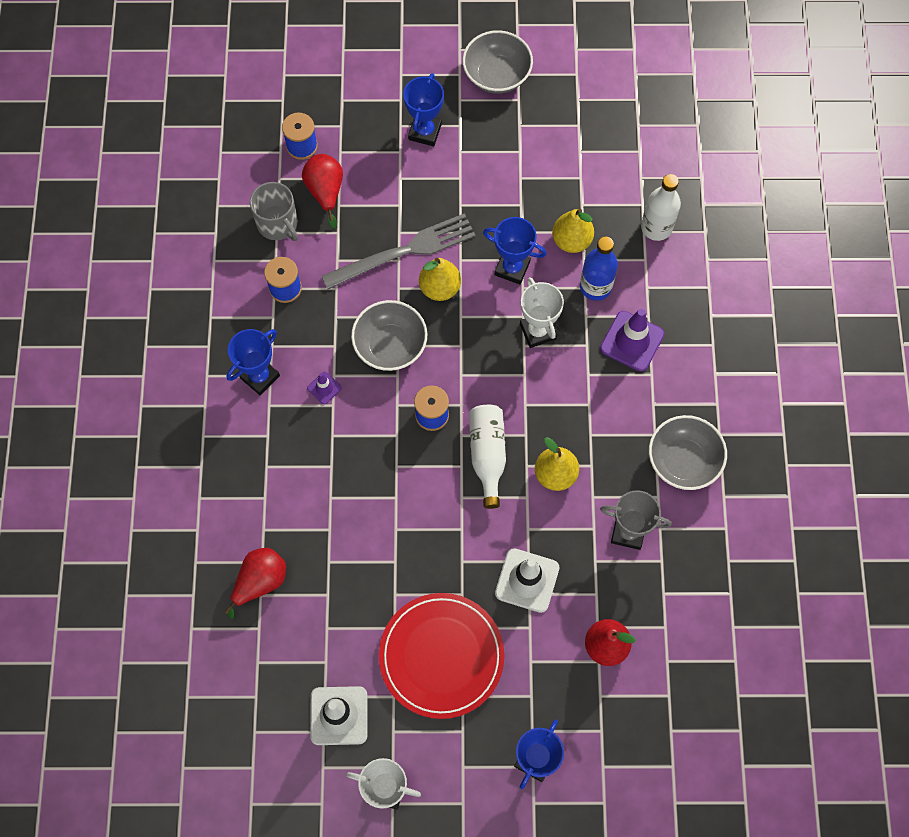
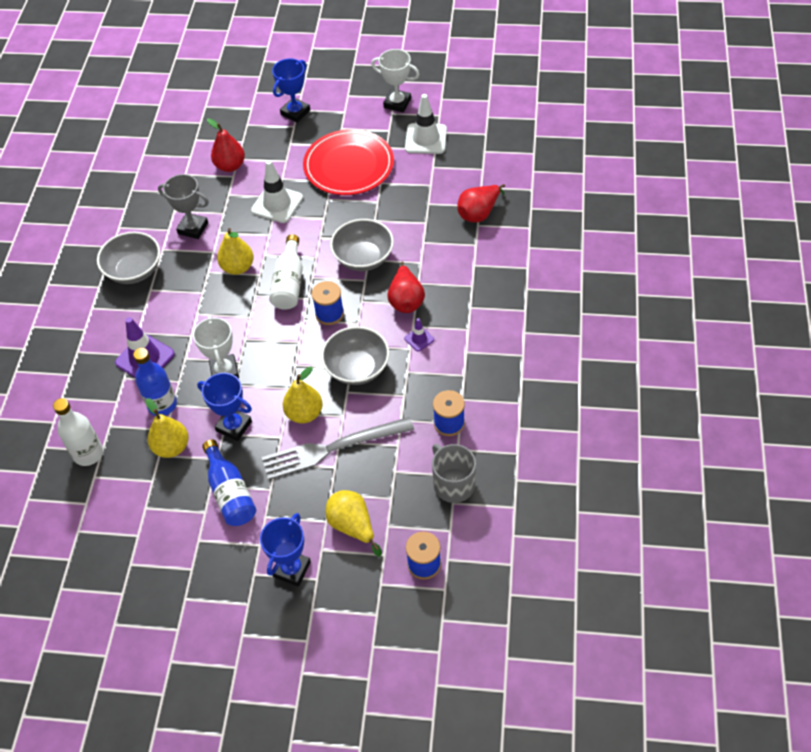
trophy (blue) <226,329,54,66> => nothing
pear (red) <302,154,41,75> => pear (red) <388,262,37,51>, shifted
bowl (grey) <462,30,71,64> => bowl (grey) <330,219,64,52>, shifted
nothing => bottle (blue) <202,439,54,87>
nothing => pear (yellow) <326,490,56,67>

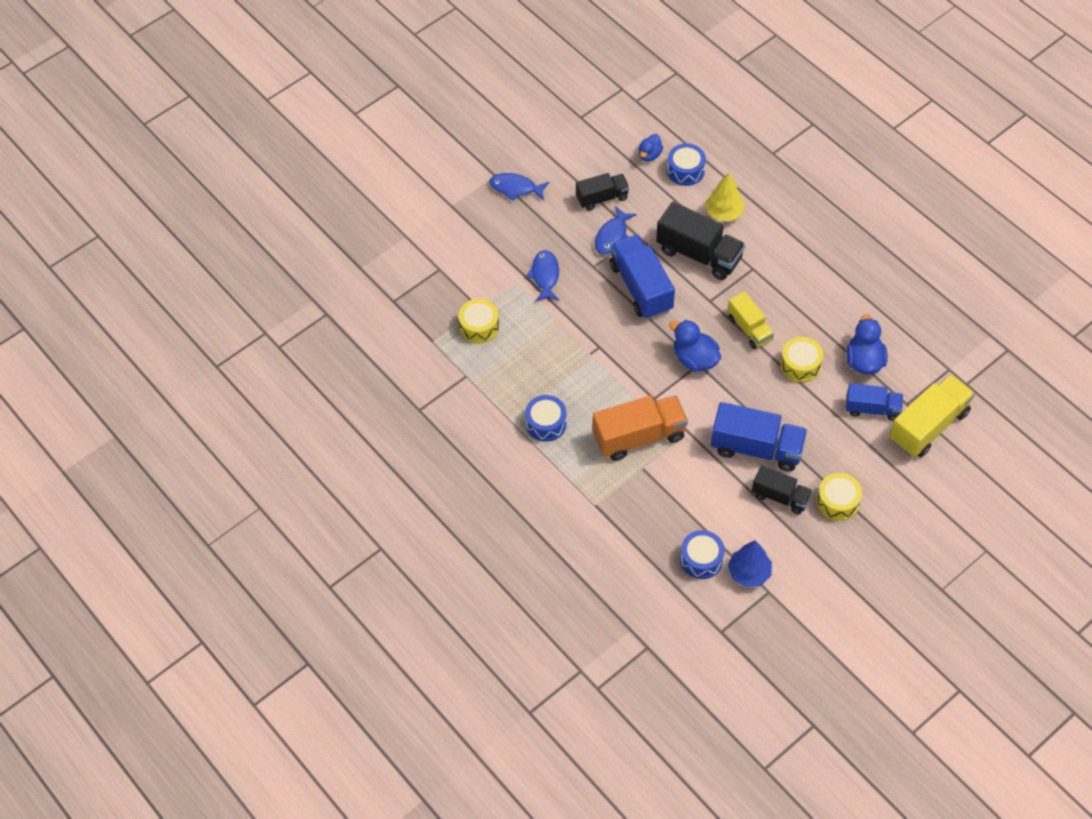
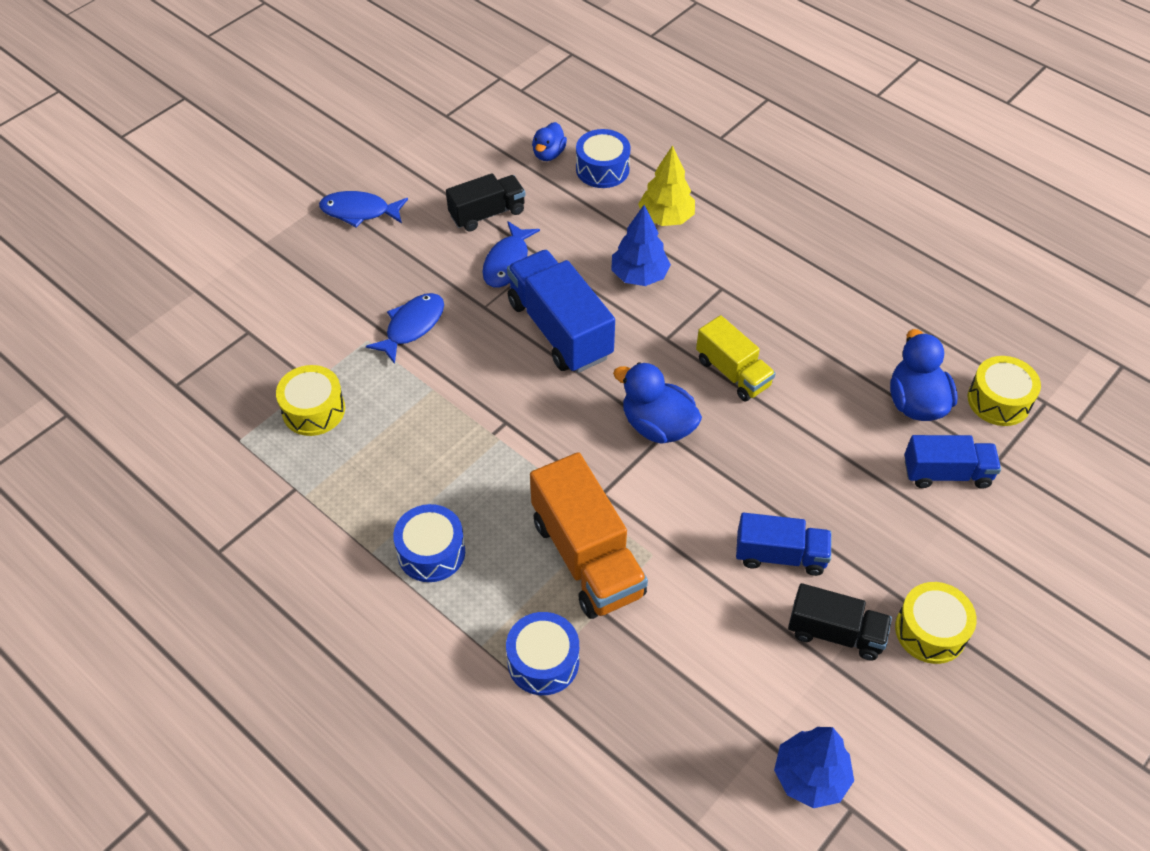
fish (blue) <526,250,33,52> => fish (blue) <366,293,78,71>, 45 degrees clockwise
truck (orange) <593,395,95,66> => truck (orange) <530,452,118,167>, 90 degrees clockwise
truck (black) <656,202,89,78> => tree (blue) <611,205,60,81>
drum (blue) <680,530,45,49> => drum (blue) <506,612,73,83>, shifted
truck (blue) <711,402,96,69> => truck (blue) <736,513,96,63>, x0.61
drum (yellow) <780,337,43,45> => drum (yellow) <968,356,73,70>, shifted
truck (yellow) <889,374,86,83> => nothing

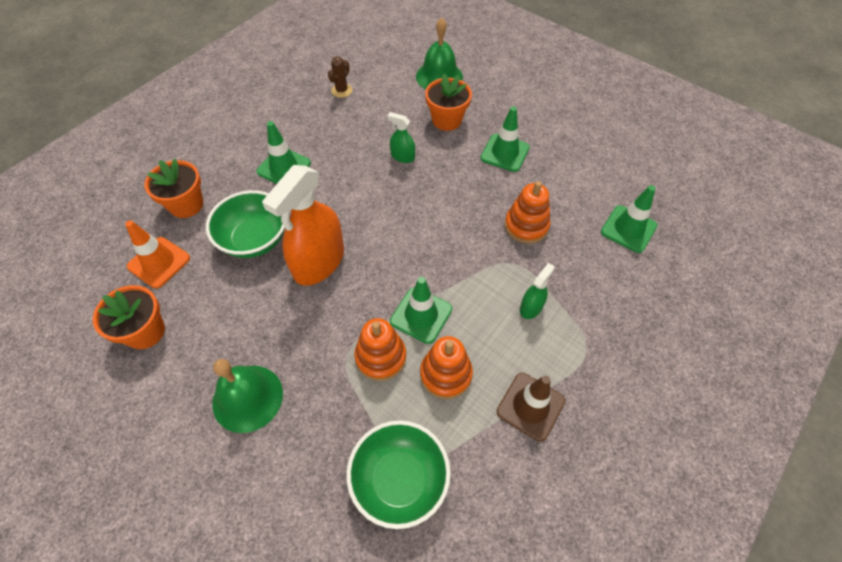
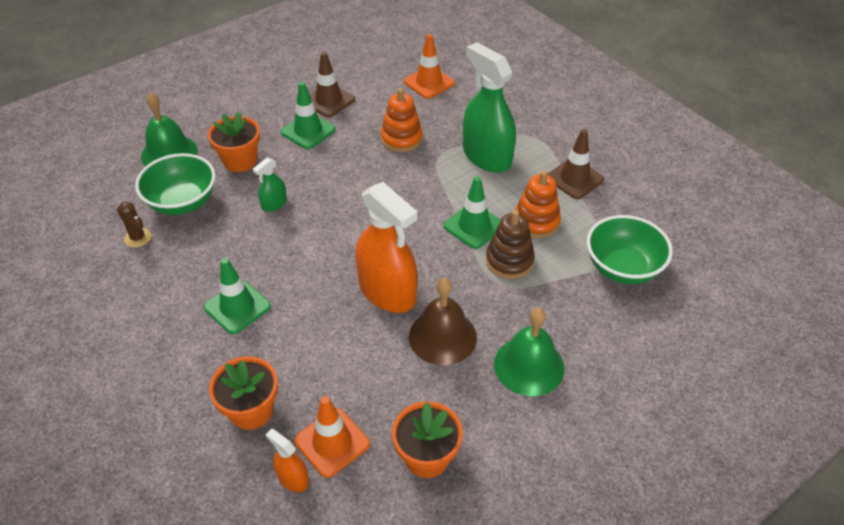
bowl (green) <206,190,79,68> => bowl (green) <135,153,81,62>, shifted
stacking toy (orange) <354,318,52,63> => stacking toy (brown) <486,210,49,69>
spray bottle (green) <520,263,35,56> => spray bottle (green) <463,42,53,131>, x2.18
traffic cone (green) <601,185,56,68> => traffic cone (orange) <404,34,51,65>
nothing => spray bottle (orange) <265,429,44,63>
nothing => traffic cone (brown) <309,52,46,65>
nothing => bell (brown) <409,278,68,87>

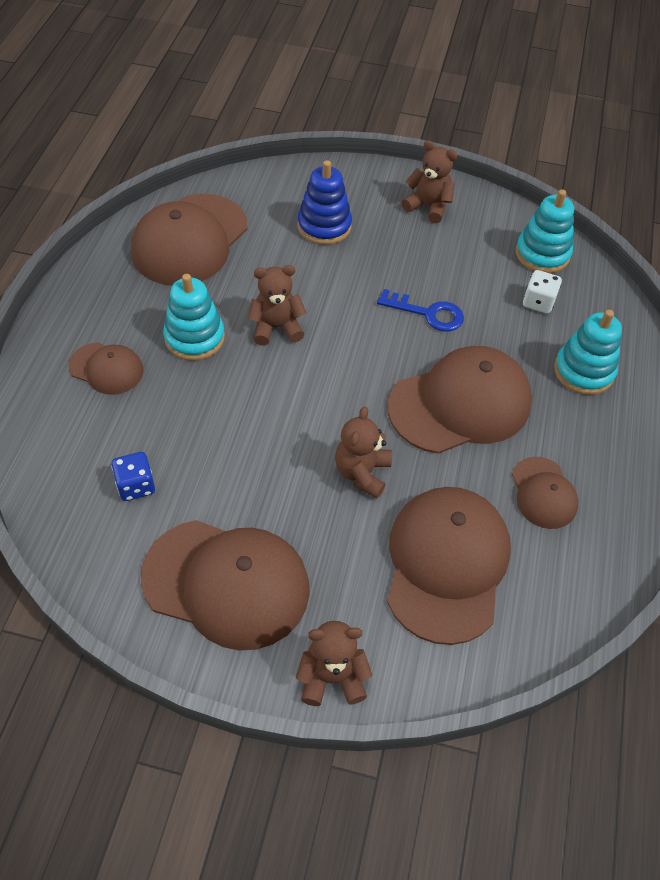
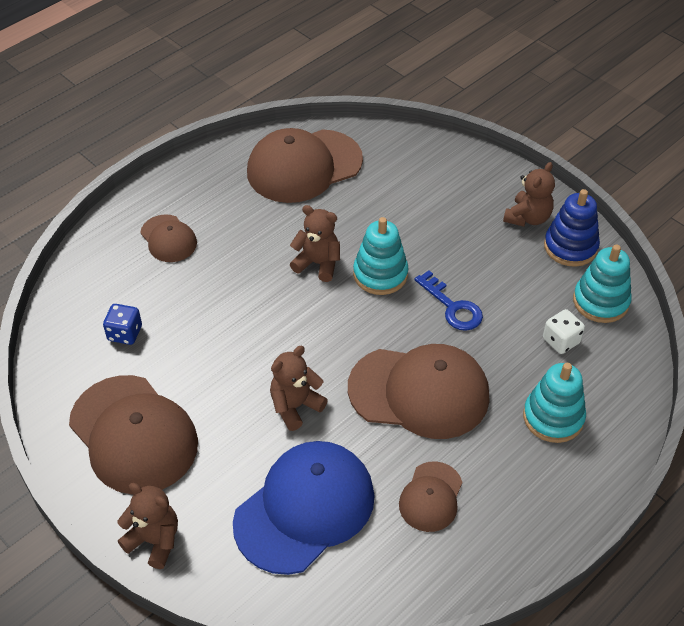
stacking toy (turquoise) <163,274,62,87> => stacking toy (turquoise) <353,217,56,78>, shifted
stacking toy (blue) <298,160,54,85> => stacking toy (blue) <544,189,56,78>, shifted
cap (brown) <387,487,124,158> => cap (blue) <233,441,142,134>
teddy bear (brown) <402,140,55,83> => teddy bear (brown) <503,162,52,65>, 60 degrees clockwise

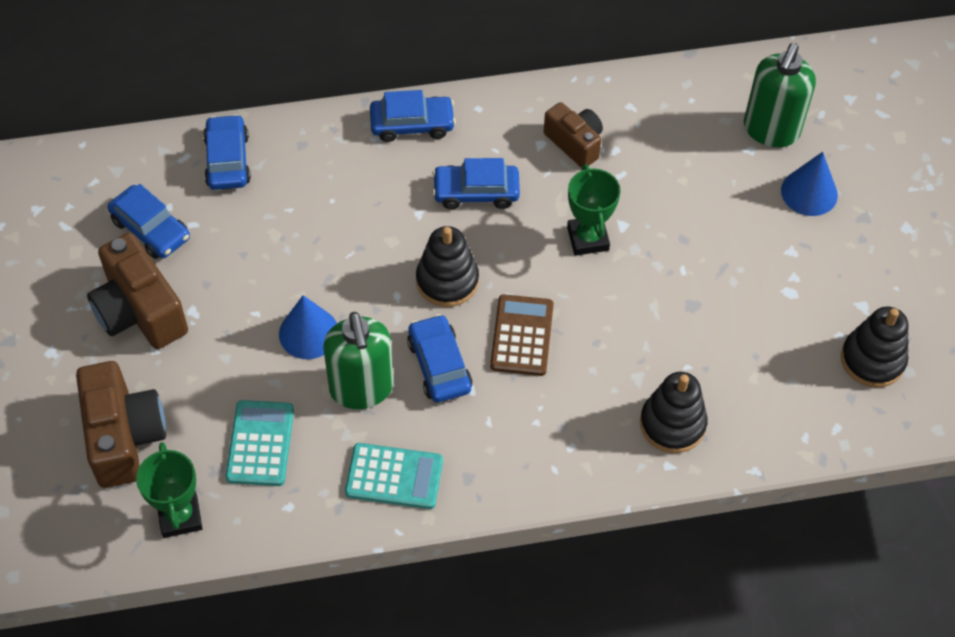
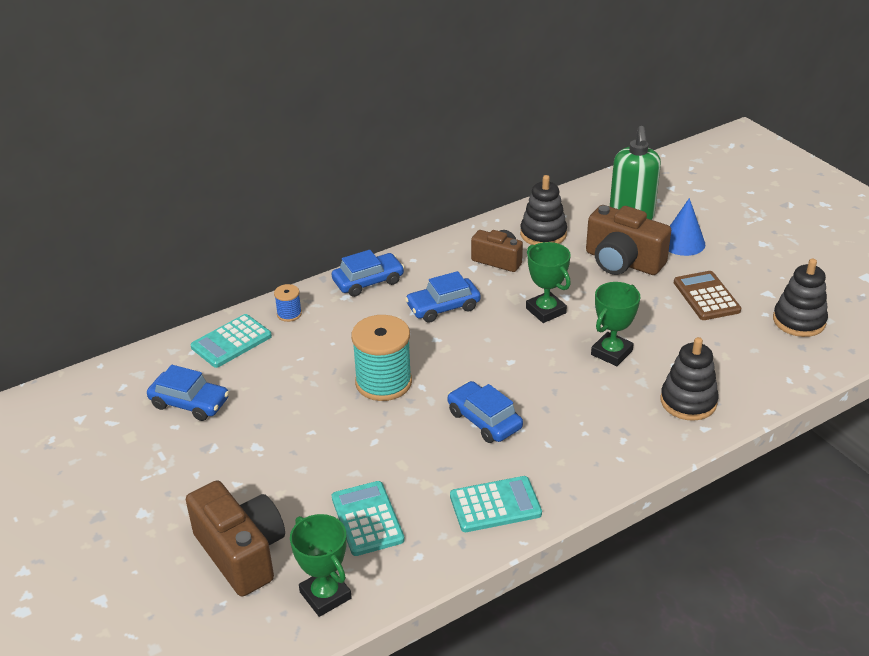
camera (brown) <87,233,101,116> => camera (brown) <586,205,85,70>, shifted
car (blue) <203,114,48,76> => calculator (turquoise) <191,314,81,54>
cone (blue) <279,295,58,64> => nothing
soap dispenser (green) <323,312,71,97> => nothing
stacking toy (black) <416,226,63,81> => stacking toy (black) <520,175,47,70>, shifted
calculator (brown) <490,294,64,82> => calculator (brown) <674,271,67,49>, shifted
nothing => spool (blue) <274,284,28,38>
nothing => spool (turquoise) <351,315,61,86>
nothing => trophy (green) <591,282,49,84>

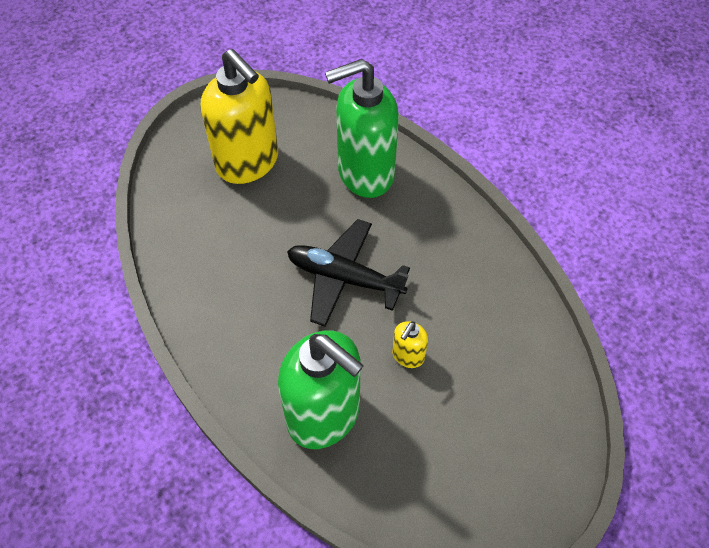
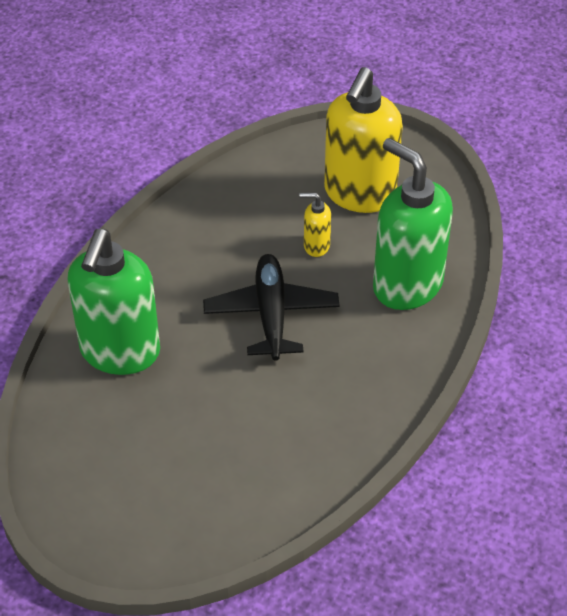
soap dispenser (yellow) <392,321,36,47> => soap dispenser (yellow) <300,192,31,65>, shifted

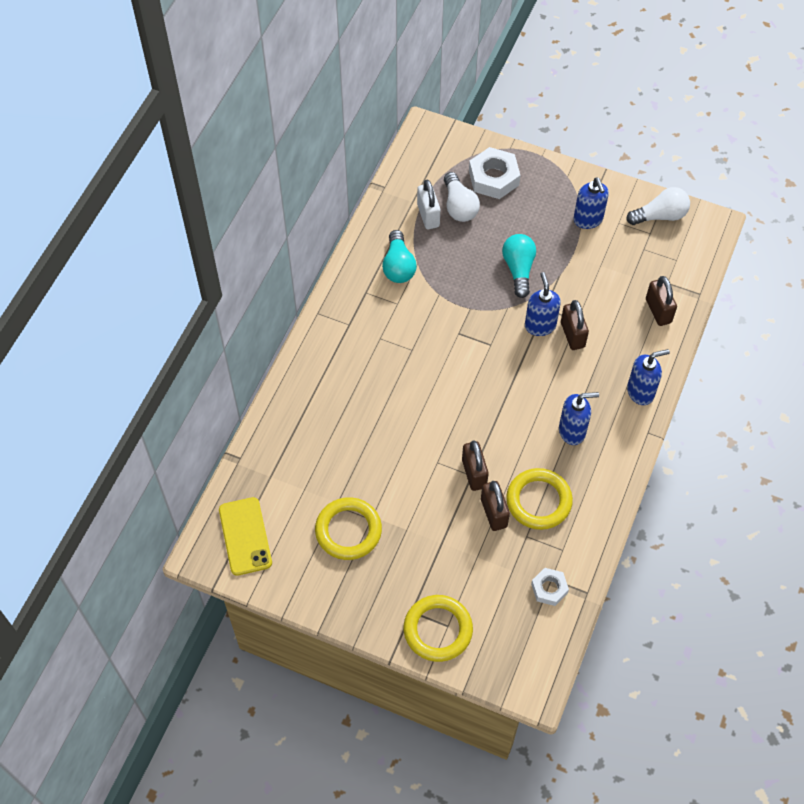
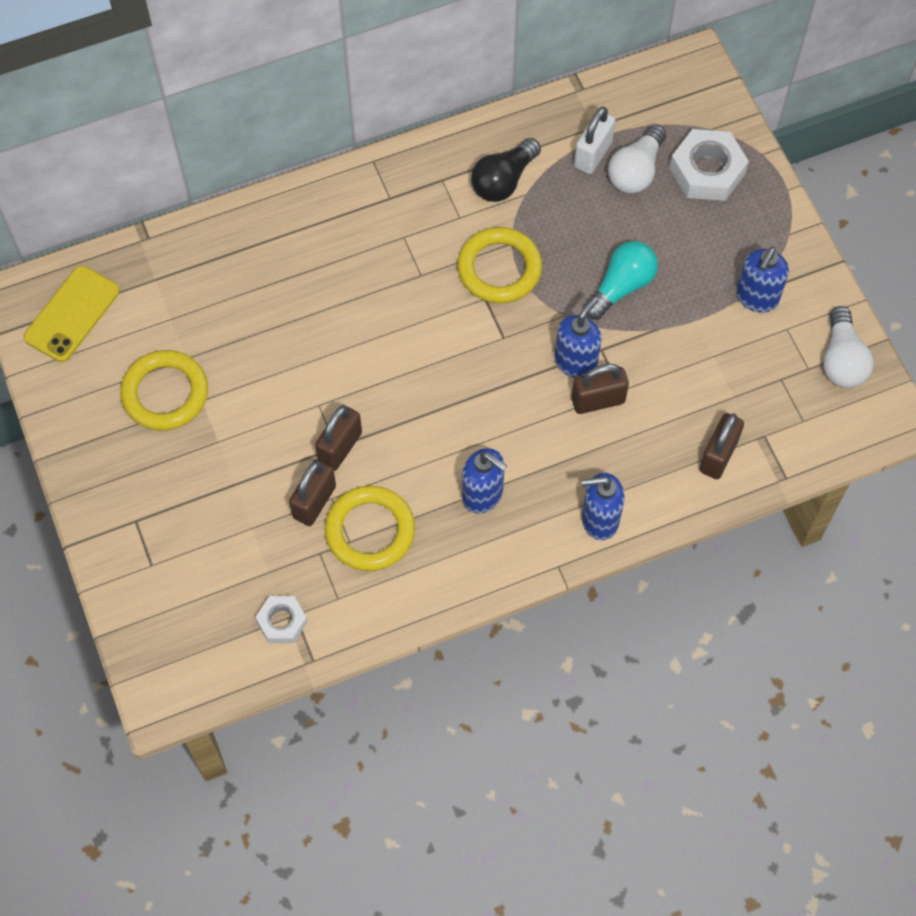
light bulb (turquoise) <382,230,35,53> => light bulb (black) <471,138,70,64>
ring (yellow) <404,595,69,67> => ring (yellow) <457,227,85,76>, shifted
padlock (brown) <561,300,28,50> => padlock (brown) <572,364,57,50>, 45 degrees clockwise
light bulb (white) <626,187,64,38> => light bulb (white) <823,306,51,82>, 60 degrees clockwise
soap dispenser (blue) <627,349,43,56> => soap dispenser (blue) <581,472,44,68>, 150 degrees clockwise

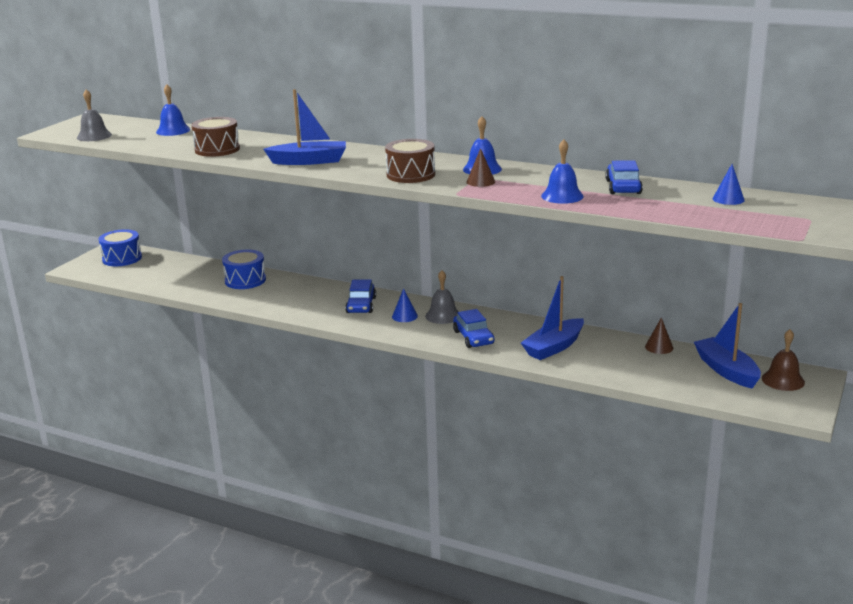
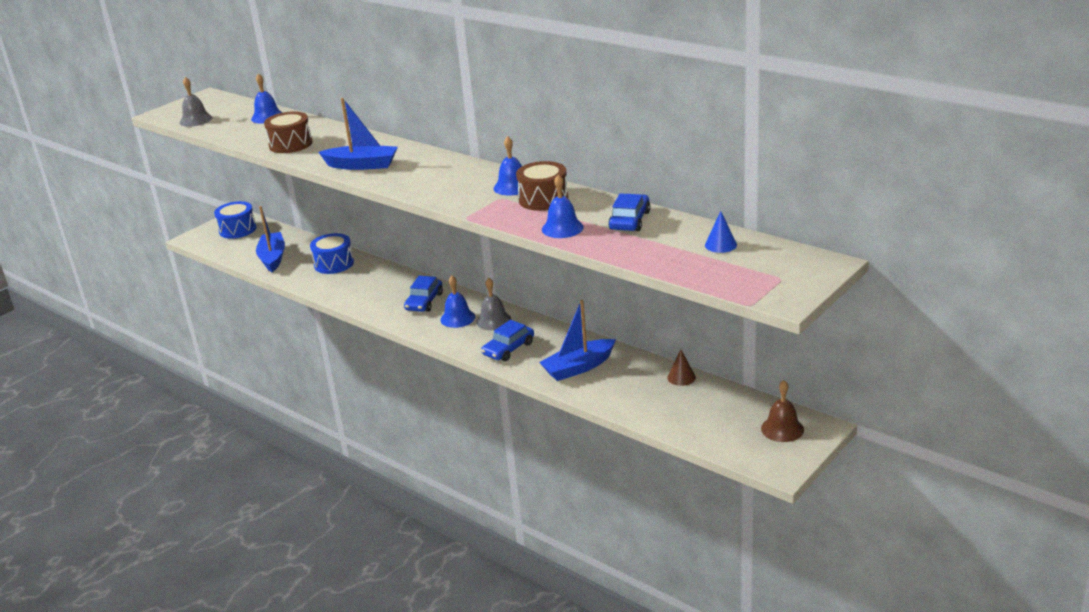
drum (brown) <385,139,50,44> => drum (brown) <516,161,52,50>, shifted
cone (blue) <392,288,26,34> => bell (blue) <440,276,35,52>
car (blue) <453,309,41,39> => car (blue) <481,320,53,41>, 45 degrees clockwise
cone (brown) <466,148,29,39> => nothing
boat (blue) <694,303,67,85> => boat (blue) <256,206,29,66>, shifted

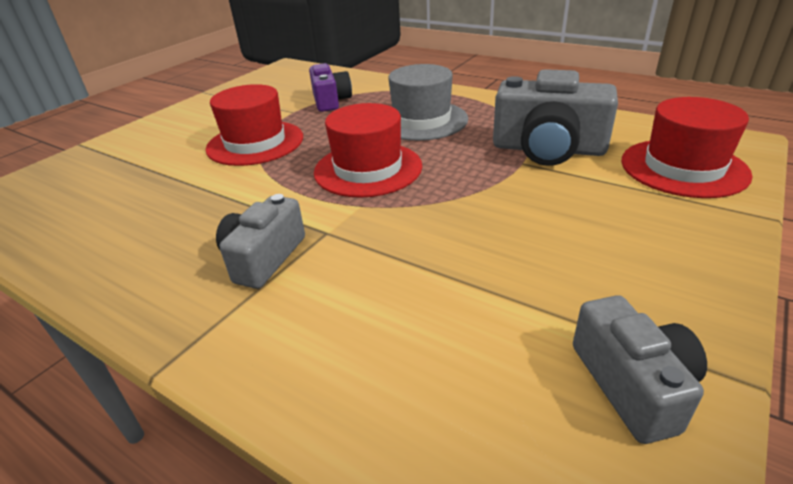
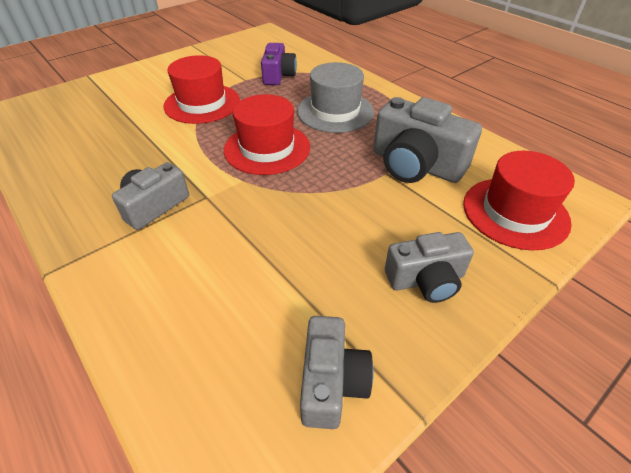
nothing => camera (grey) <385,232,89,71>

